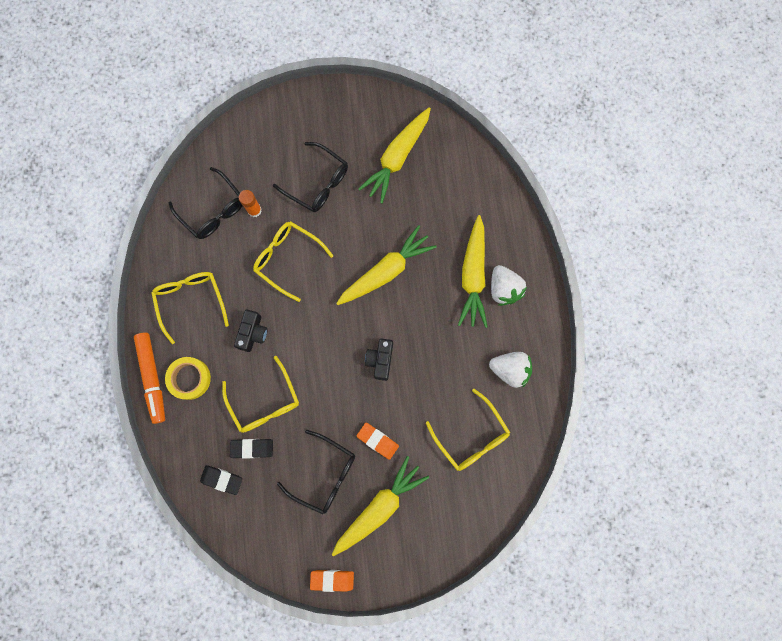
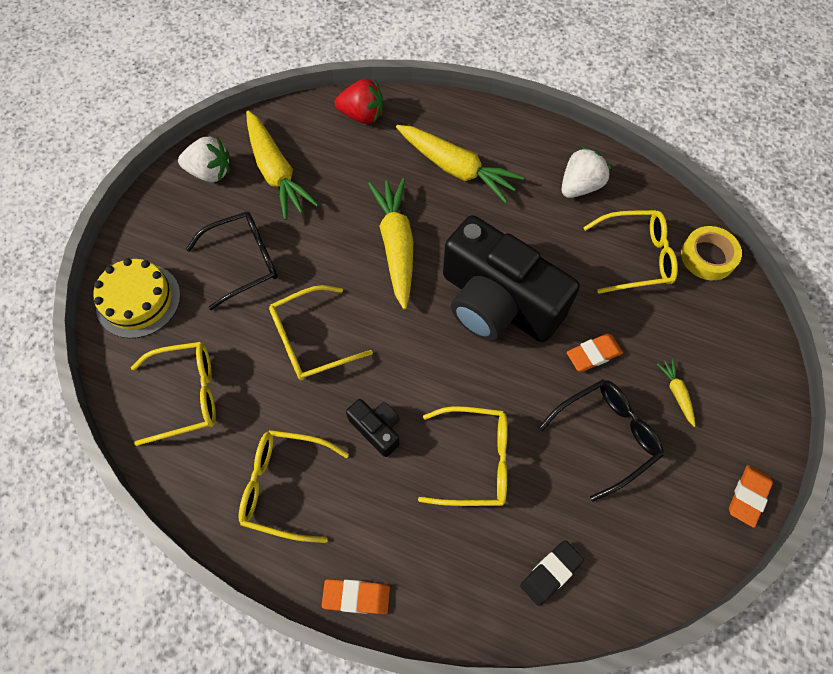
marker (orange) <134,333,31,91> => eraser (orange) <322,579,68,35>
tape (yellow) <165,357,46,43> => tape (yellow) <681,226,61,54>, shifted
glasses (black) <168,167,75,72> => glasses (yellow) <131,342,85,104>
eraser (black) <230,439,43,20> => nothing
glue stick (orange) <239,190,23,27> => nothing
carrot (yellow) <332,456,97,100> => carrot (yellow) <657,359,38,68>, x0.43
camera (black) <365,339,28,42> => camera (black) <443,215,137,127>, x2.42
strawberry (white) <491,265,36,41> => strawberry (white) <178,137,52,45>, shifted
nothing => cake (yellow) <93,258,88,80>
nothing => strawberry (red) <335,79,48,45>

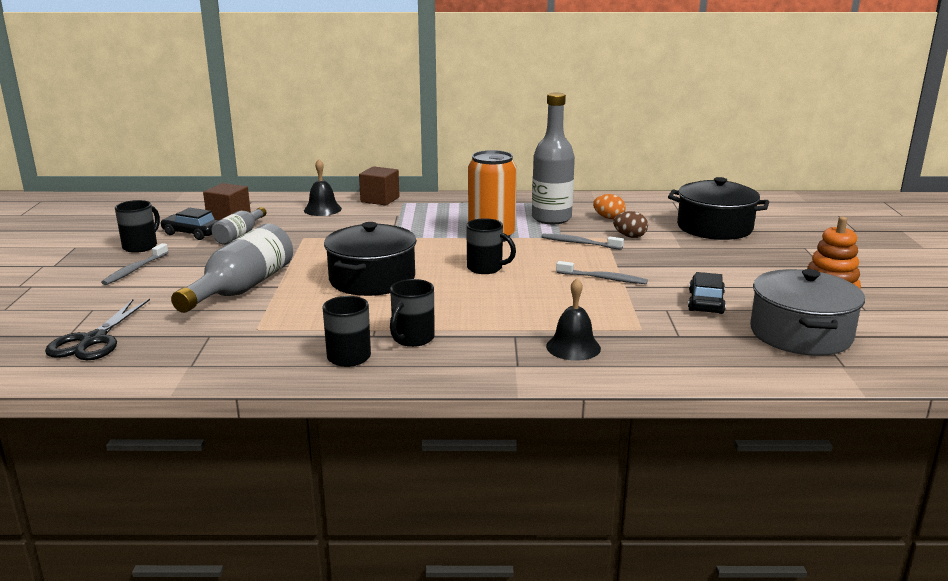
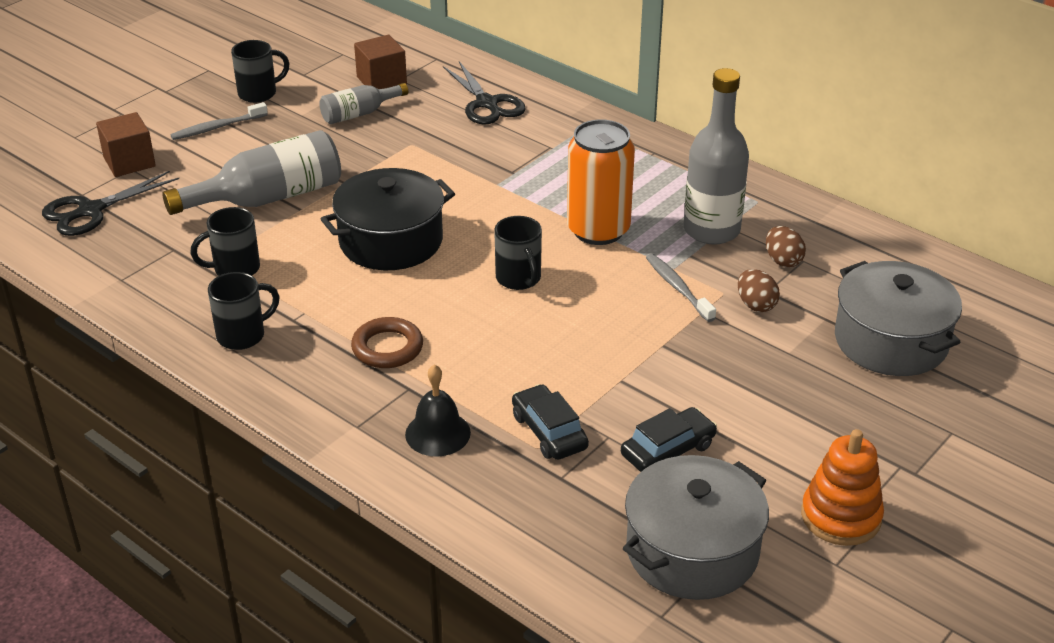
car (black) <160,208,59,32> => car (black) <512,384,77,76>, shifted
bell (black) <304,159,38,57> => scissors (black) <443,61,83,63>
cube (brown) <359,166,41,39> => cube (brown) <96,112,60,65>, shifted
mug (black) <390,279,45,68> => mug (black) <190,207,70,69>, shifted
toothbrush (grey) <556,261,92,23> => nothing
egg (orange) <593,194,33,25> => egg (brown) <766,226,40,41>
pot (black) <668,177,101,63> => pot (grey) <835,261,127,115>
nothing => ring (brown) <351,317,72,51>

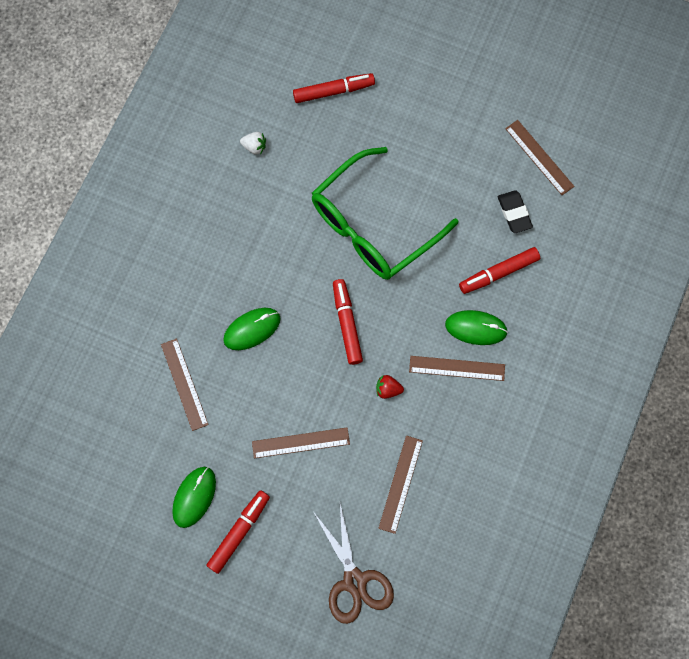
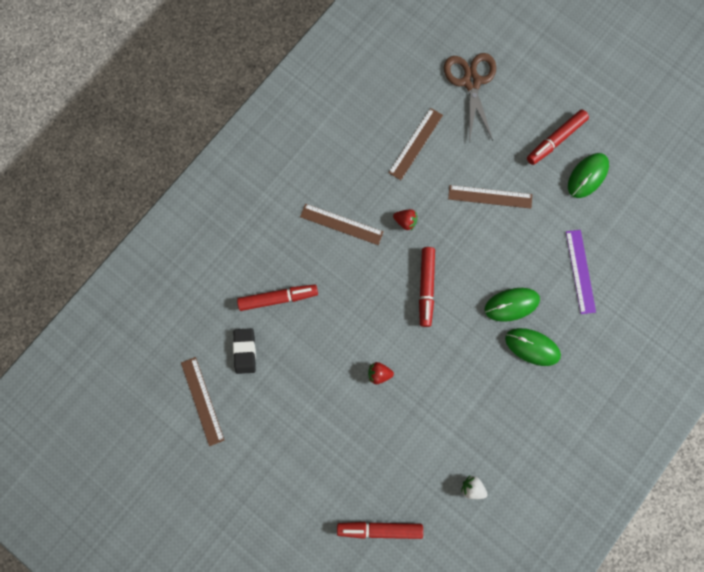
ruler (brown) <161,338,48,93> => ruler (purple) <566,230,30,84>
glasses (green) <312,147,146,133> => strawberry (red) <368,362,26,22>
mouse (green) <445,310,63,35> => mouse (green) <505,328,56,38>, shifted

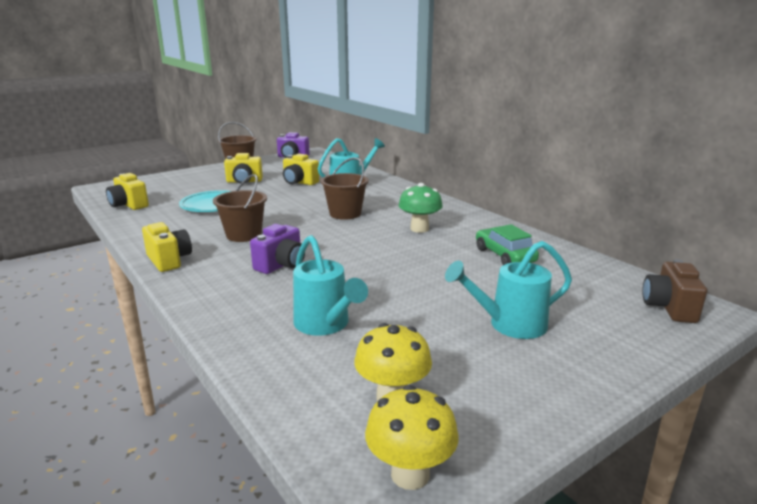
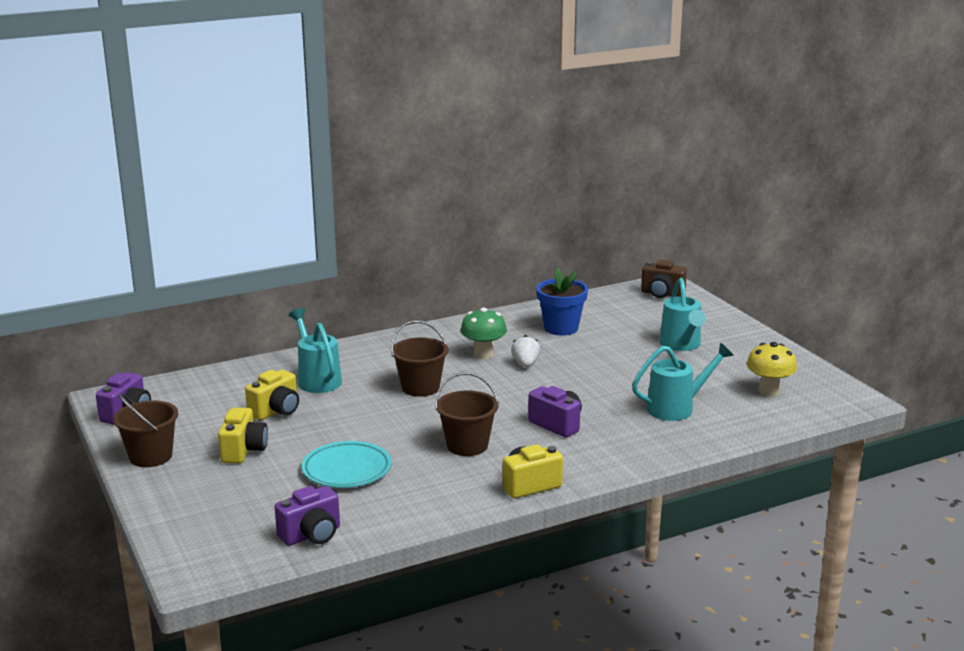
camera (yellow) <106,173,43,37> => camera (purple) <275,486,65,60>
mushroom (yellow) <365,385,94,105> => nothing
car (green) <476,224,63,41> => flower pot (blue) <537,268,51,67>
nothing => strawberry (white) <511,335,29,32>

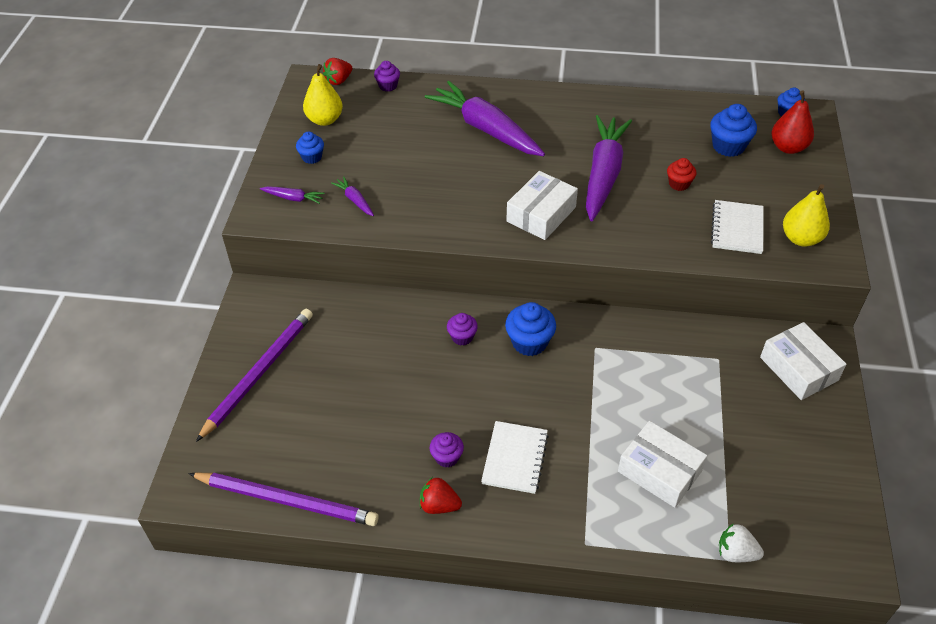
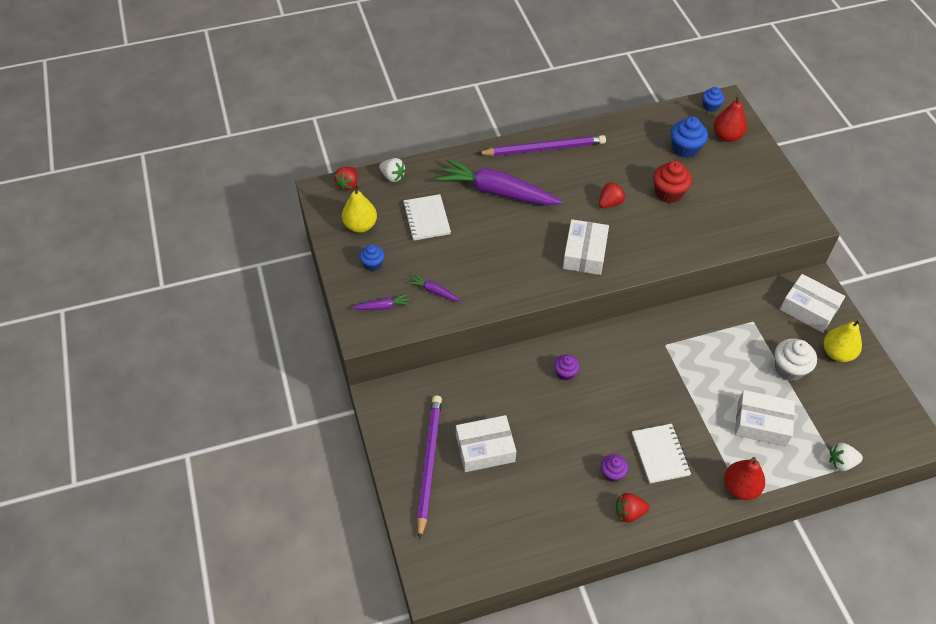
pencil (purple) <188,473,191,53> => pencil (purple) <477,135,129,21>, shifted
cupcake (purple) <374,61,26,31> => strawberry (white) <379,158,27,24>
cupcake (blue) <505,302,51,54> => nothing
carrot (purple) <586,115,46,106> => strawberry (red) <599,182,26,26>
cupcake (red) <667,158,29,33> => cupcake (red) <653,161,39,42>, x1.62
notebook (white) <711,200,52,54> => notebook (white) <403,194,48,47>, shifted
pear (yellow) <783,184,47,63> => pear (yellow) <824,320,38,42>, shifted
nothing => box (white) <456,415,60,57>
nothing => pear (red) <724,457,41,43>
nothing => cupcake (white) <775,339,42,42>

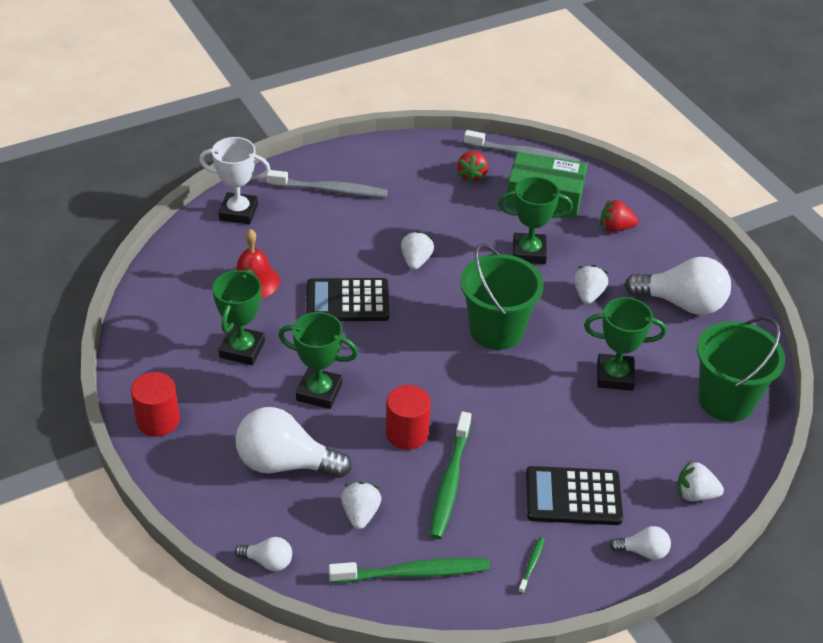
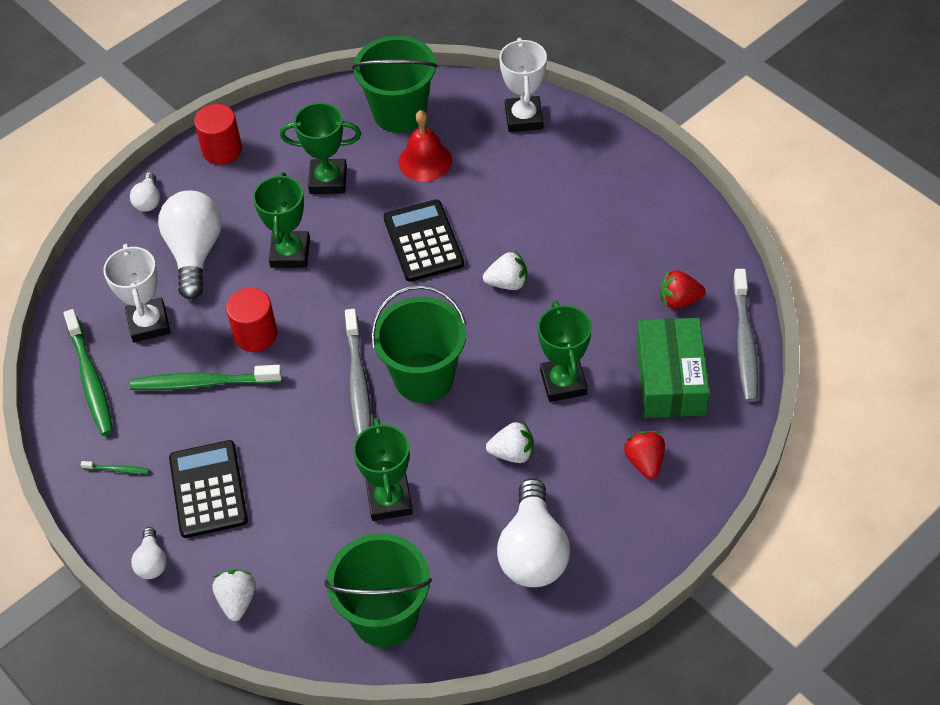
light bulb (white) <235,537,57,34> => light bulb (white) <130,172,30,40>, shifted
toothbrush (grey) <266,170,122,28> => toothbrush (grey) <345,309,26,127>, shifted
strawberry (white) <341,482,40,47> => trophy (white) <103,244,68,99>
nothing => bucket (green) <352,36,86,97>

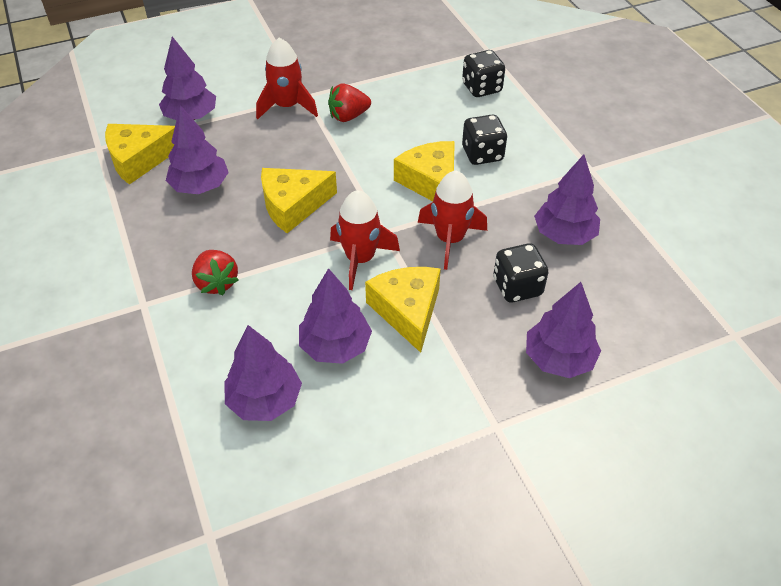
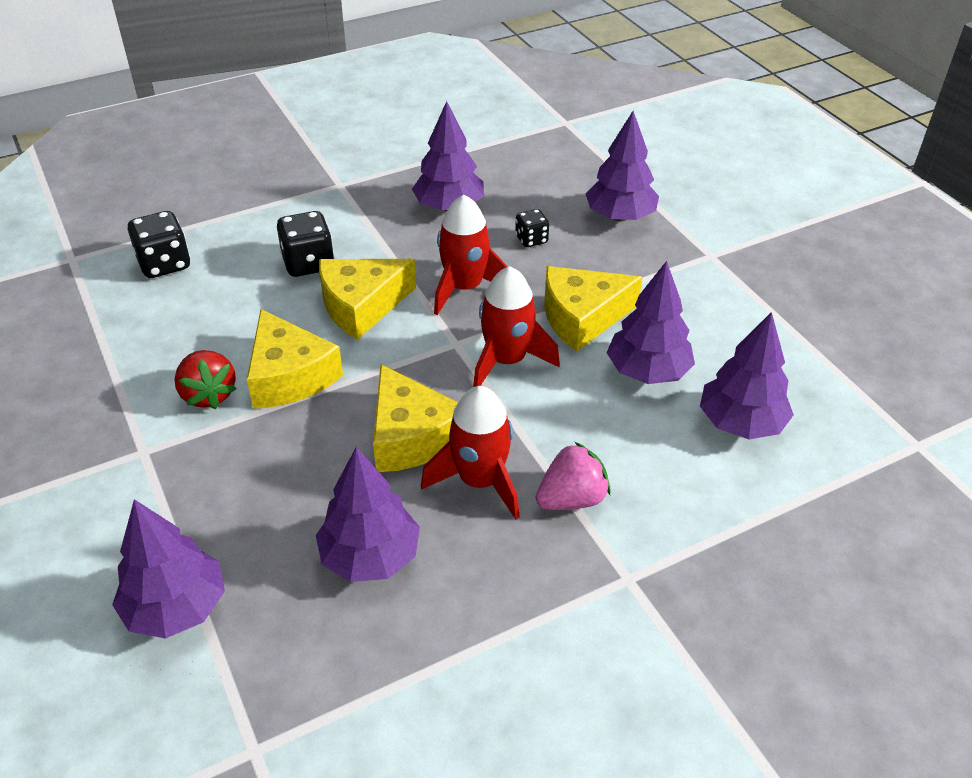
cheese (yellow) <105,124,70,61> => cheese (yellow) <247,309,96,100>, shifted
strawberry (red) <192,250,47,45> => strawberry (pink) <536,442,75,68>
rocket (red) <256,38,62,81> => rocket (red) <421,386,98,134>, shifted
dice (black) <493,243,56,59> => dice (black) <515,209,34,38>, x0.60

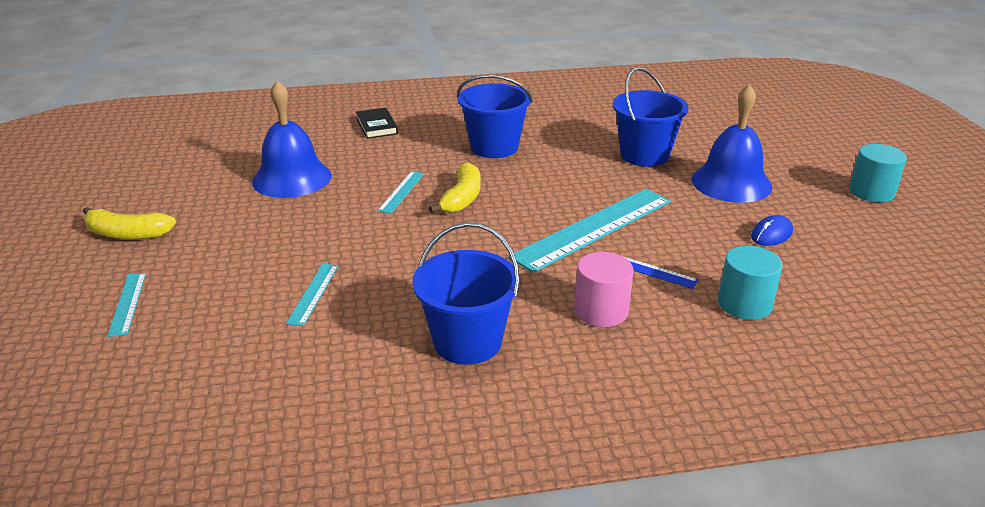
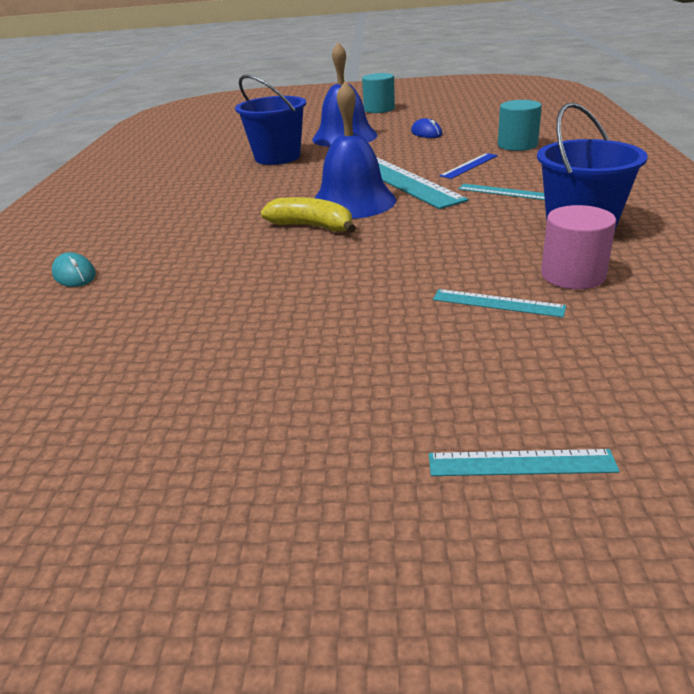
banana (yellow) <83,207,93,33> => nothing
bell (blue) <252,80,80,118> => bell (blue) <315,81,81,138>, shifted
book (black) <356,108,42,31> => mouse (turquoise) <52,252,44,35>
ruler (turquoise) <378,171,46,43> => ruler (turquoise) <458,184,87,16>, shifted
bucket (blue) <457,75,76,83> => nothing
cylinder (pink) <575,252,58,75> => cylinder (pink) <541,205,75,84>, shifted

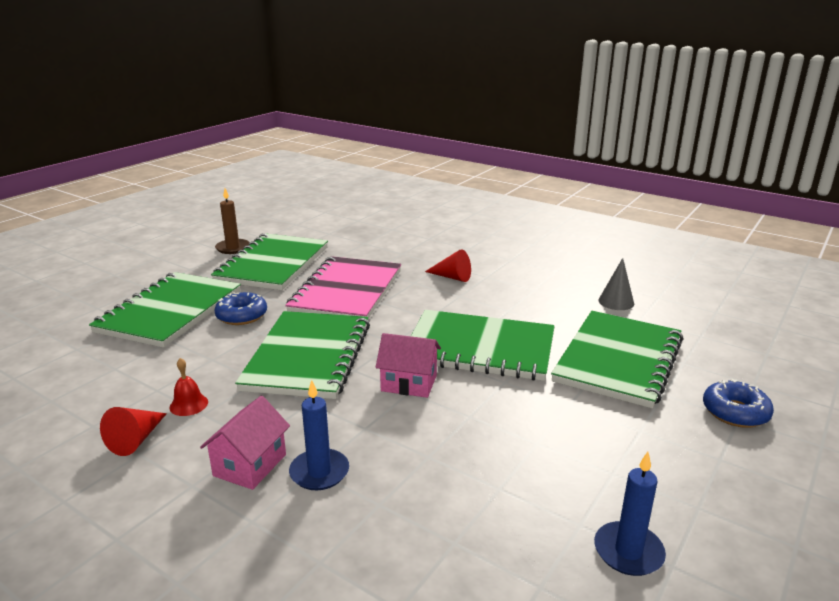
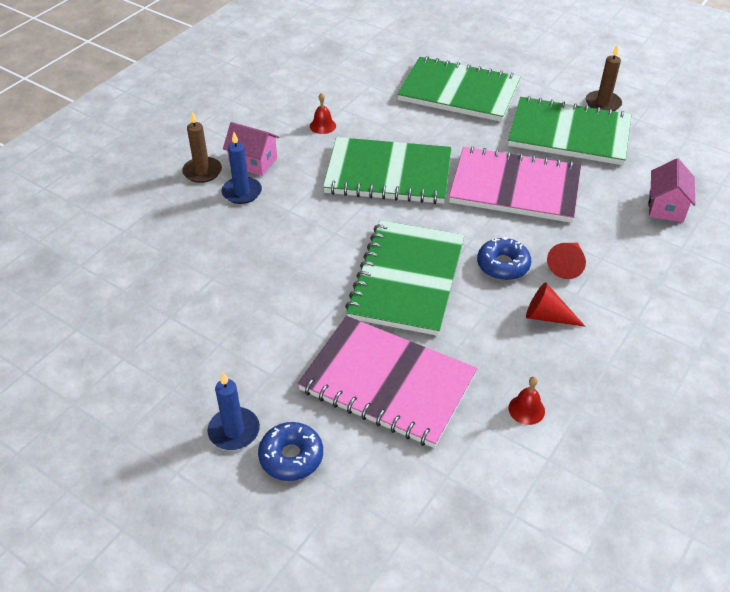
cone (red) <100,407,67,49> => cone (red) <526,283,60,44>, shifted
donut (blue) <214,292,53,33> => donut (blue) <477,237,54,43>, shifted
house (pink) <376,333,65,65> => house (pink) <648,158,48,64>, shifted
notebook (green) <551,311,132,98> => notebook (pink) <297,316,181,132>
candle (blue) <594,452,72,124> => candle (blue) <207,372,53,78>, shifted
cone (grey) <598,258,36,52> => bell (red) <508,377,37,48>
nothing => candle (brown) <182,112,40,71>

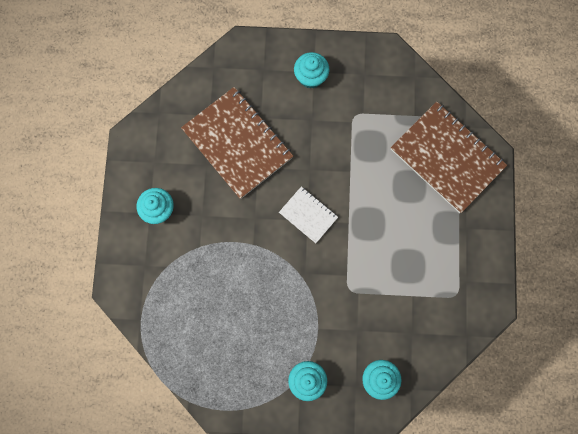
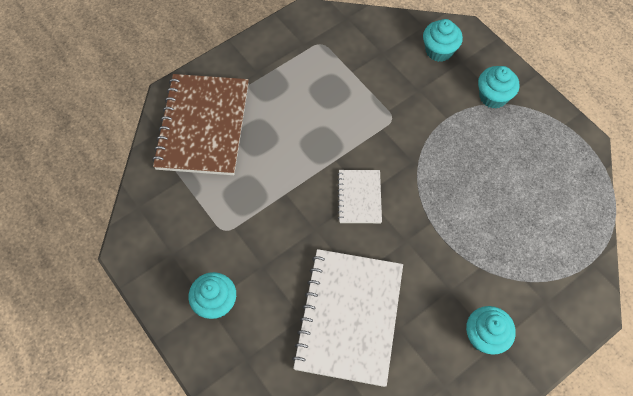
notebook (brown) <181,87,112,112> => notebook (white) <292,249,111,138>

